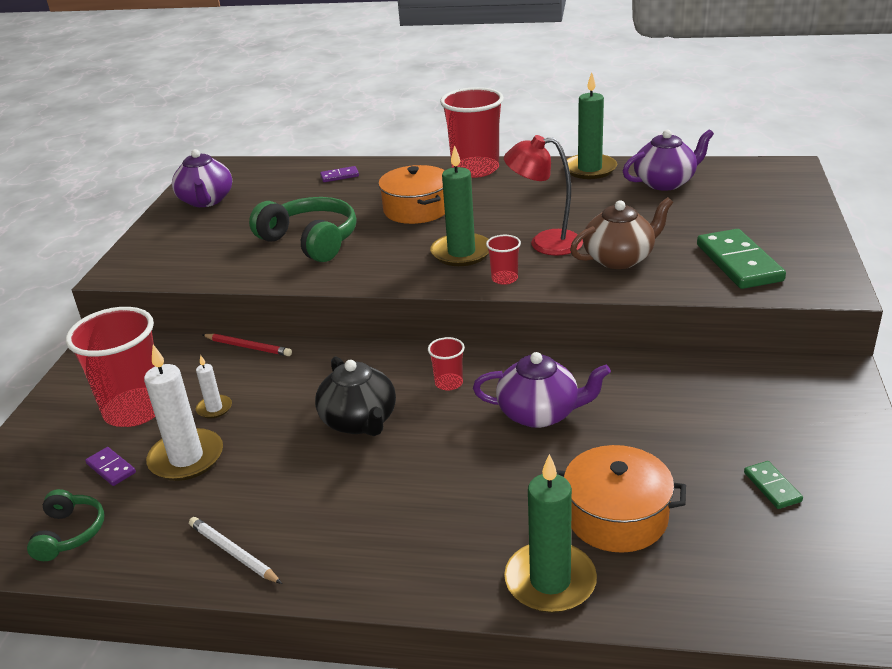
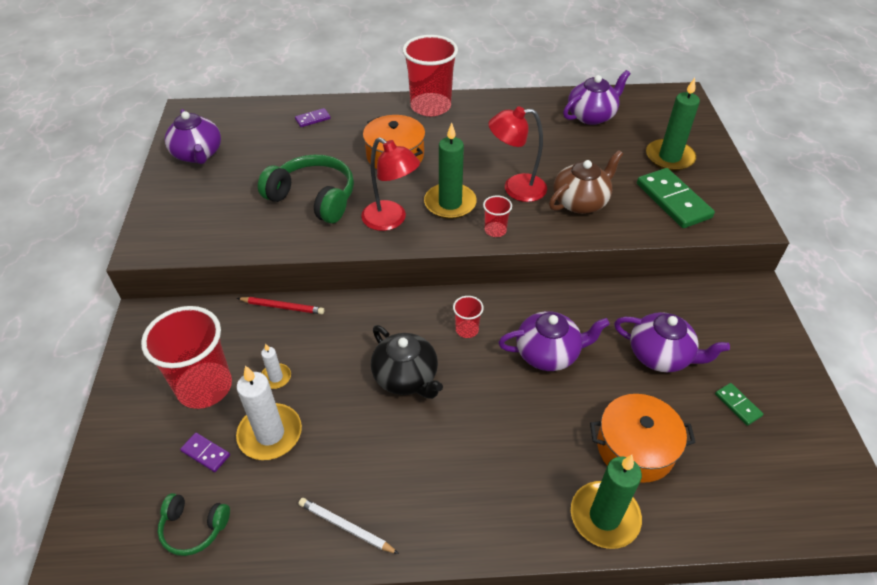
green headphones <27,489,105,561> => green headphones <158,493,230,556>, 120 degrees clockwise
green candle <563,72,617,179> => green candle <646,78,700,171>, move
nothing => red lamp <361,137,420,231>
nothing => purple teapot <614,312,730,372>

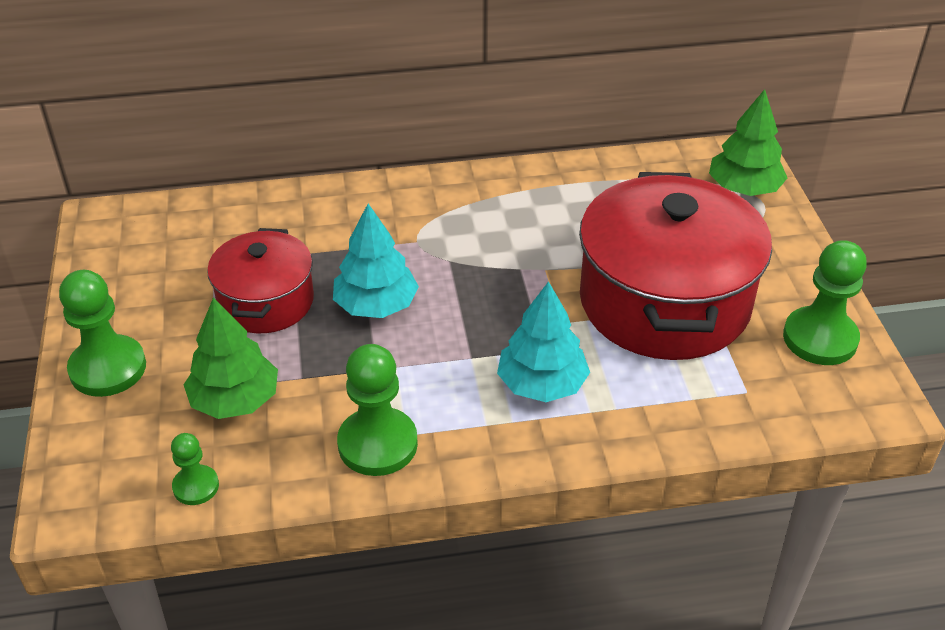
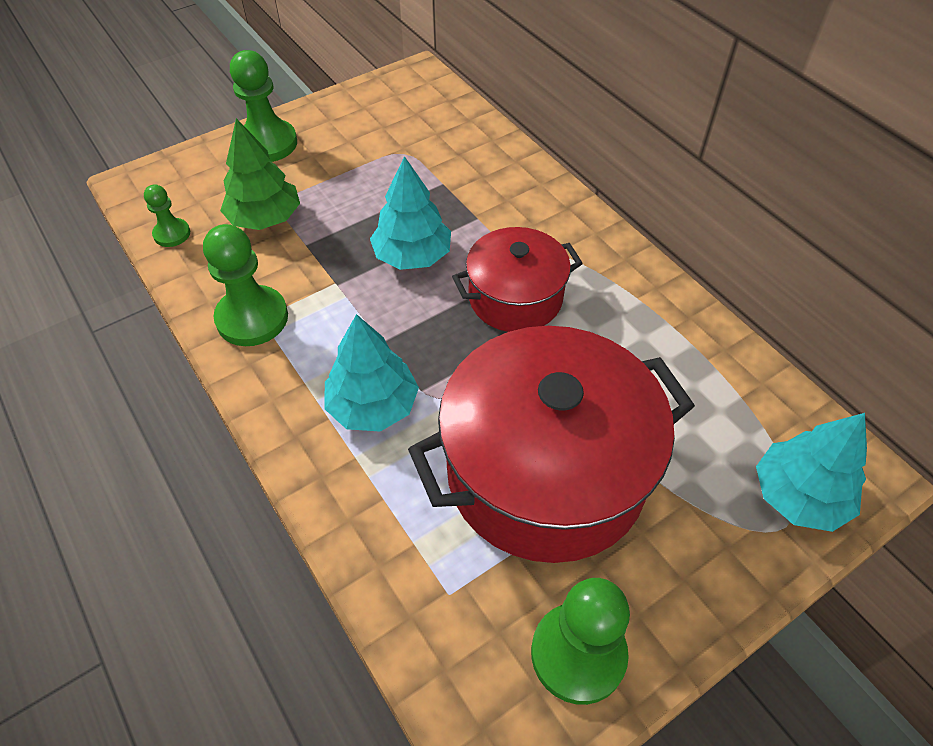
red pot <207,228,314,333> => red pot <452,227,583,332>, move
green tree <709,89,787,196> => turquoise tree <756,413,867,532>

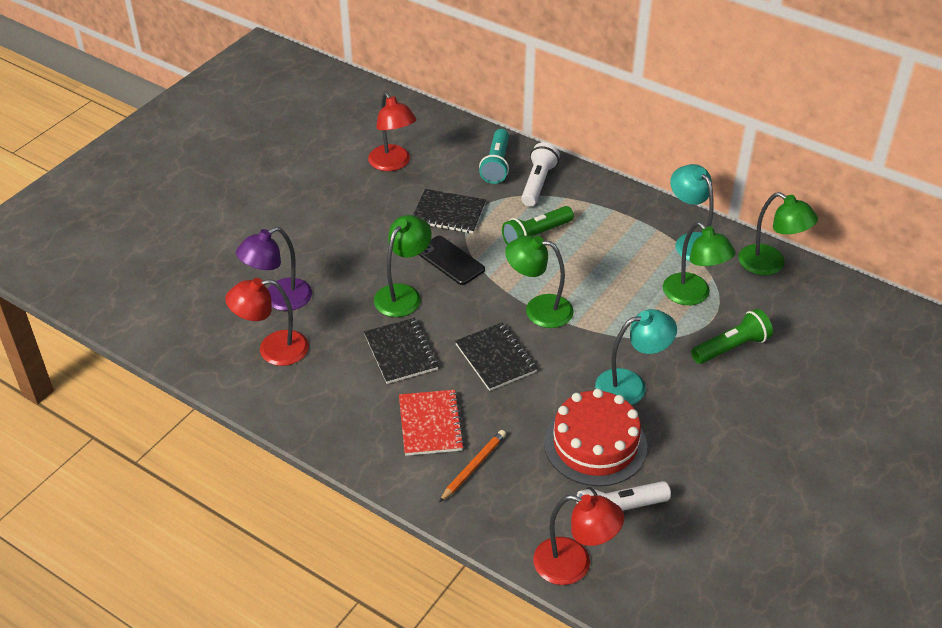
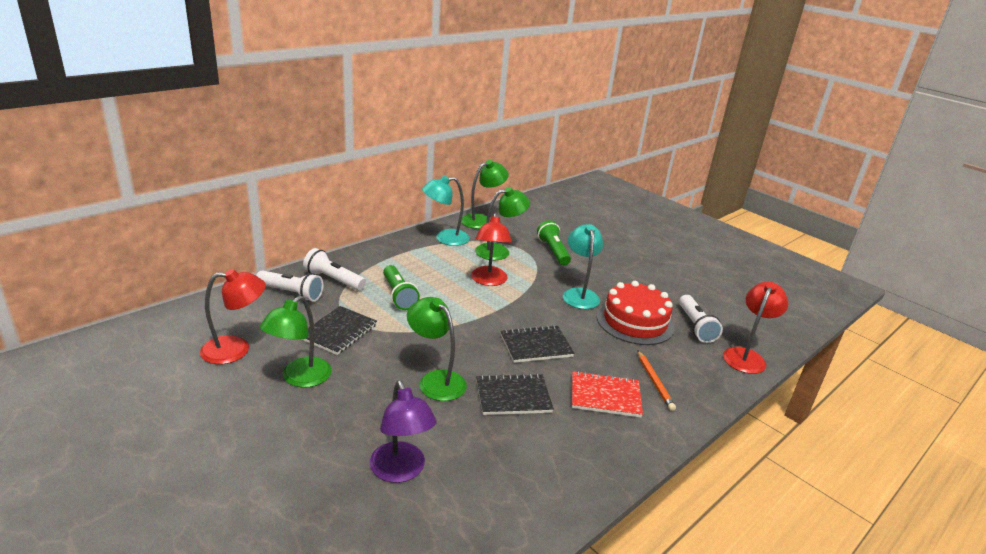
red lamp <225,278,309,366> => red lamp <471,213,512,286>, move
black phone <419,236,485,285> => nothing
orange pencil <439,430,506,502> => orange pencil <638,351,676,411>, 150 degrees counterclockwise
turquoise flashlight <479,129,509,184> => white flashlight <256,270,323,302>
green lamp <505,235,574,328> => green lamp <260,296,332,388>, move

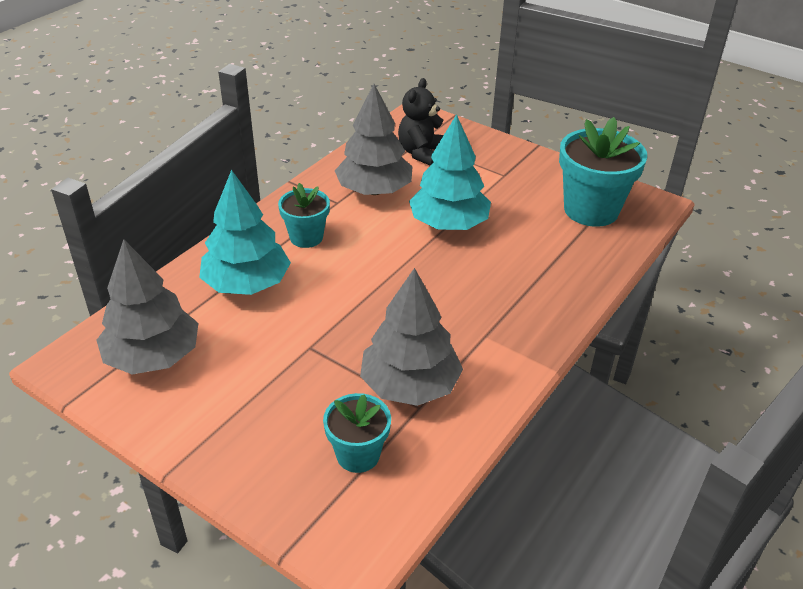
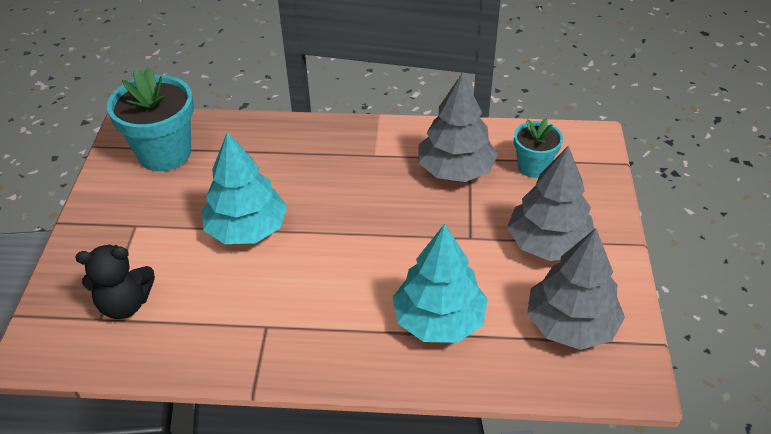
turquoise flower pot <278,183,330,248> => nothing
grey tree <335,84,412,195> => grey tree <507,146,594,261>, move

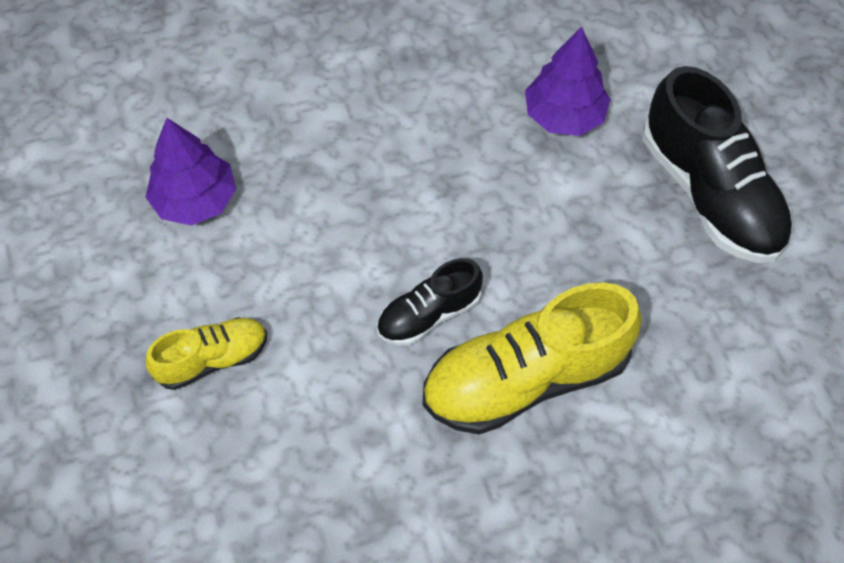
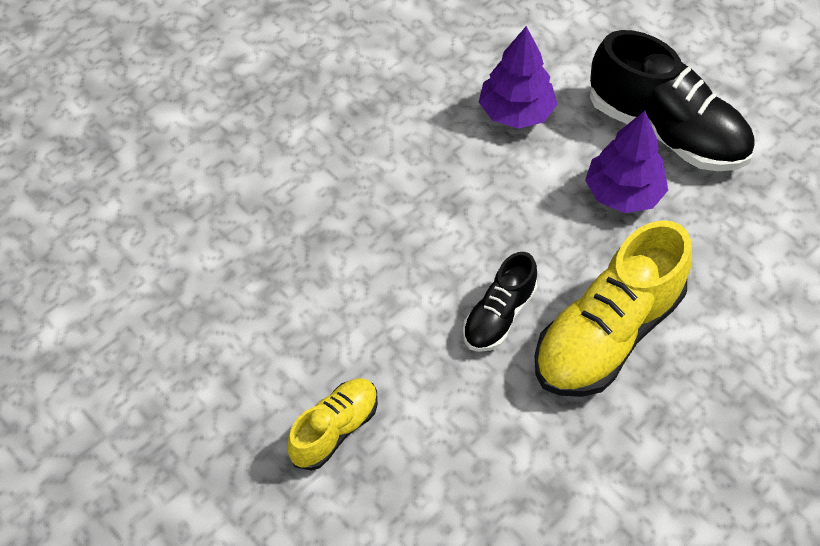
purple tree <145,118,236,226> => purple tree <585,111,668,213>, move

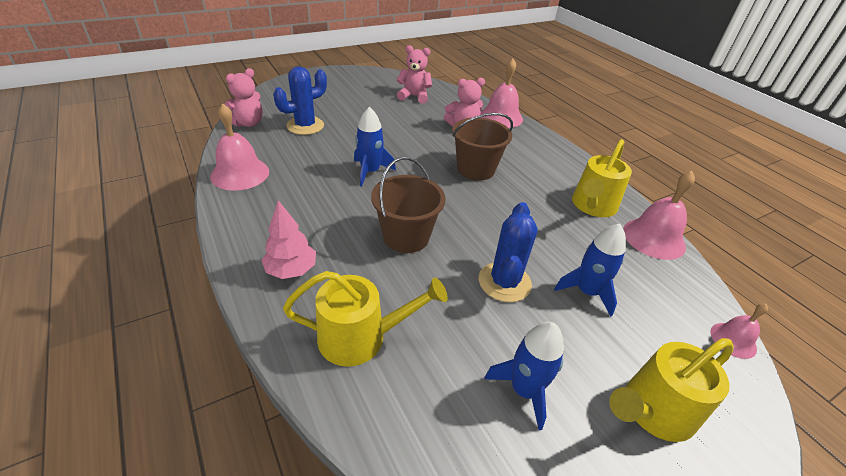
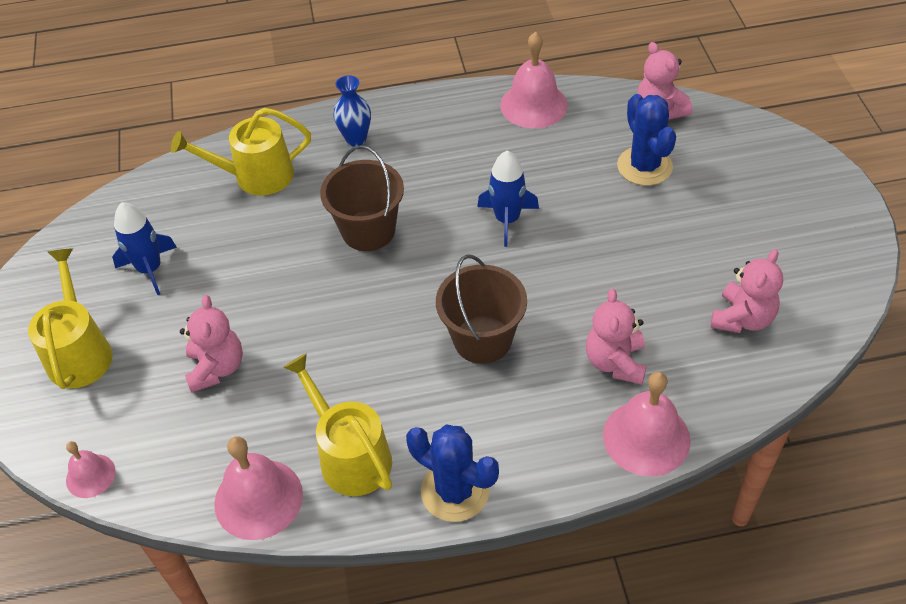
pink tree <261,200,316,279> => blue vase <333,75,371,146>
yellow watering can <283,271,448,367> => yellow watering can <171,107,311,196>, 60 degrees clockwise
blue cactus <479,202,538,302> => blue cactus <406,425,499,522>, move
blue rocket <554,224,626,316> => pink teddy bear <180,295,243,393>

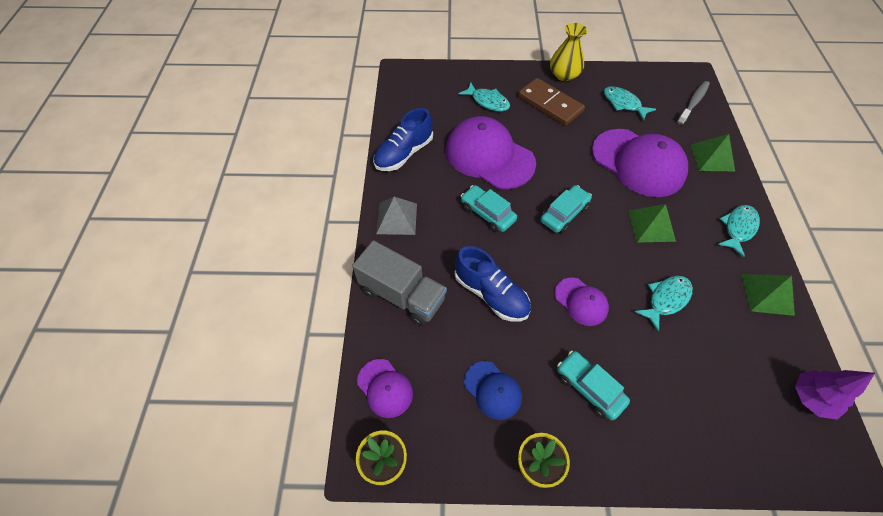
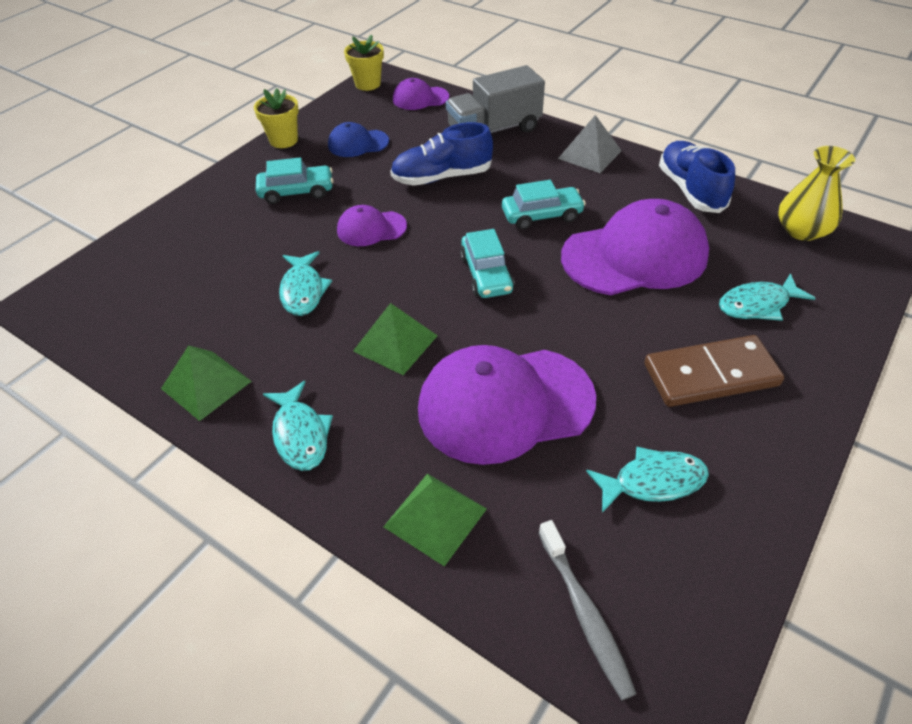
yellow vase <550,23,587,81> => yellow vase <778,146,855,241>, move
purple tree <795,370,875,420> => nothing

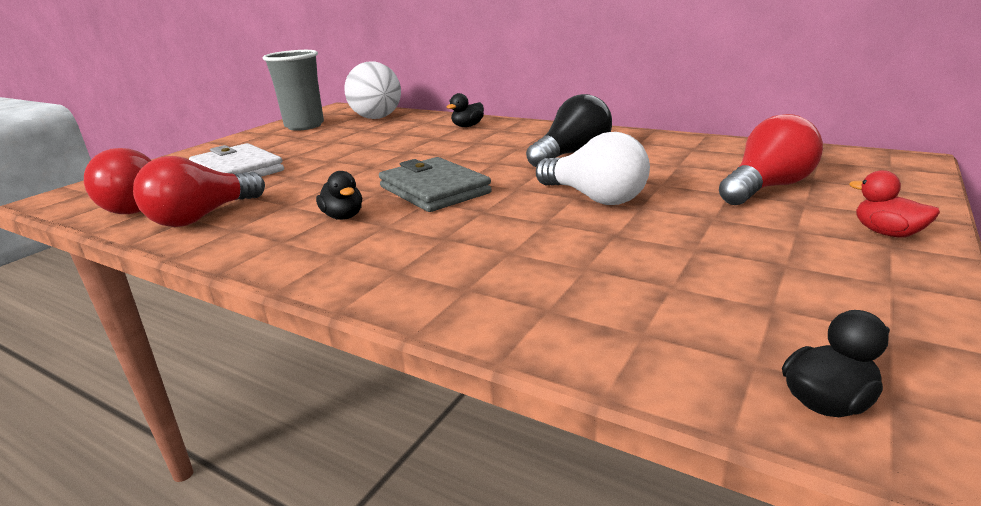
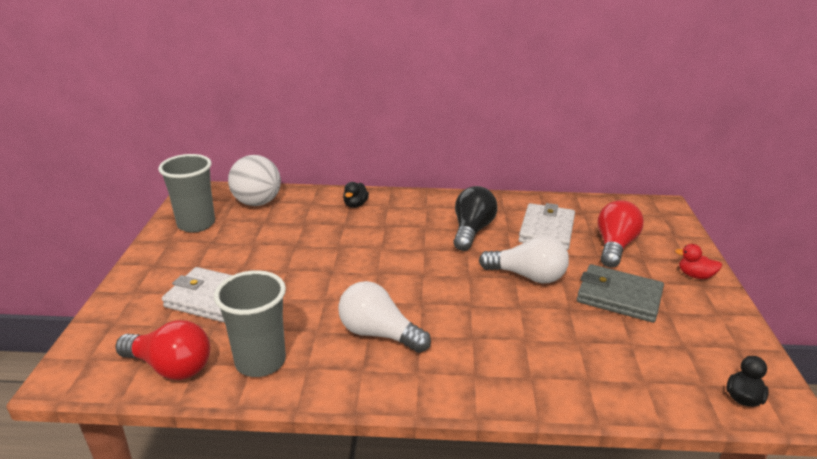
red light bulb <133,156,265,227> => grey cup <214,270,286,377>
black duck <316,171,362,220> => white light bulb <338,281,431,353>
grey wallet <379,157,492,212> => grey wallet <577,264,664,323>, move
nothing => white wallet <519,203,575,250>

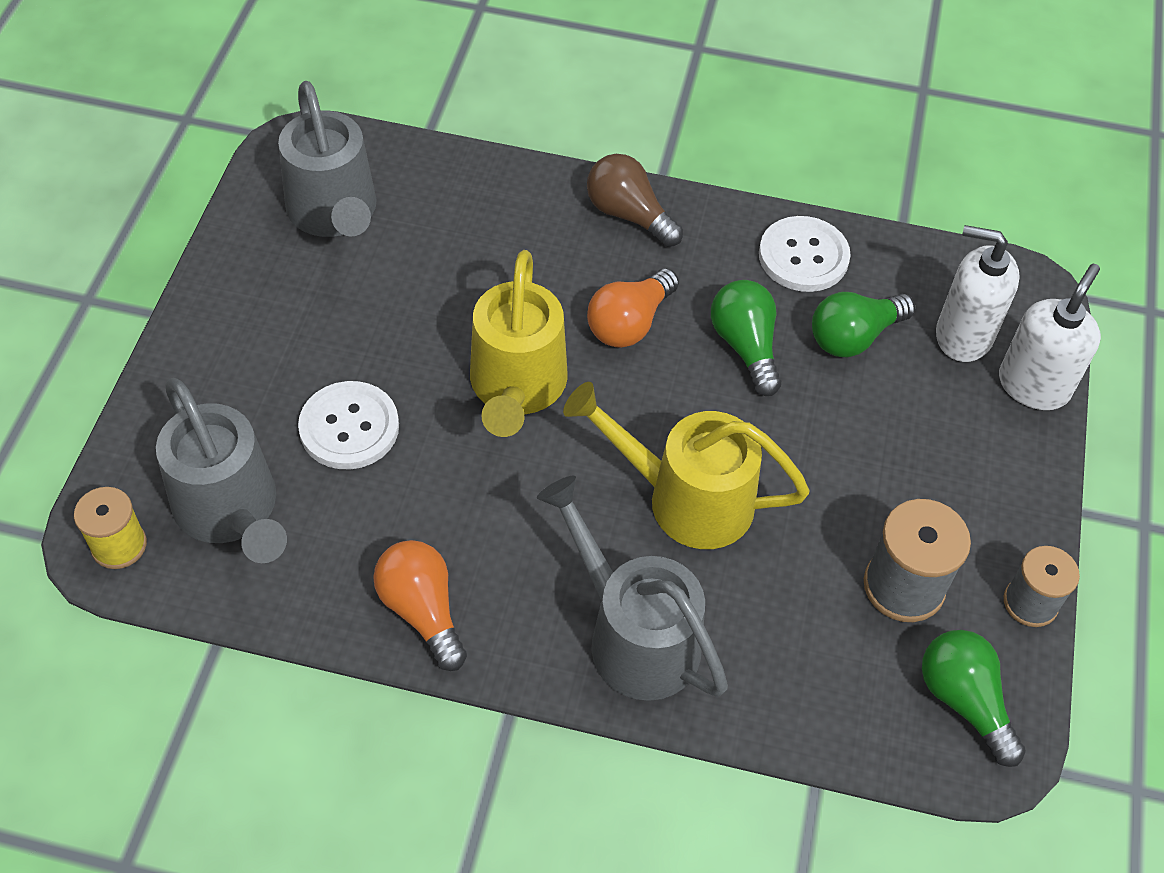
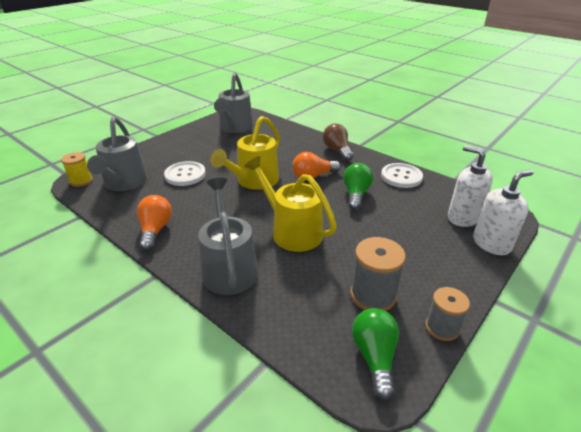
green light bulb <812,292,915,357> => nothing

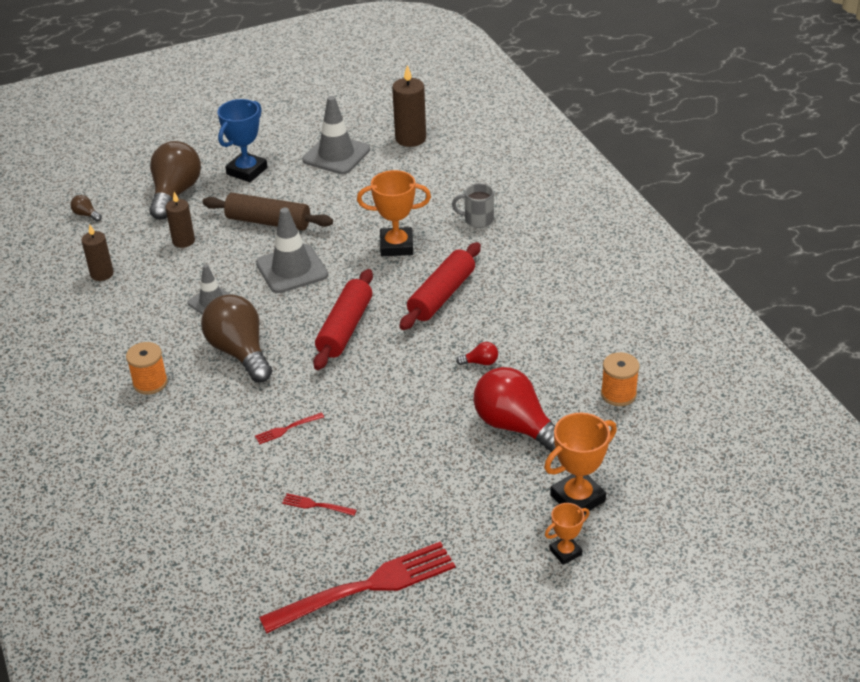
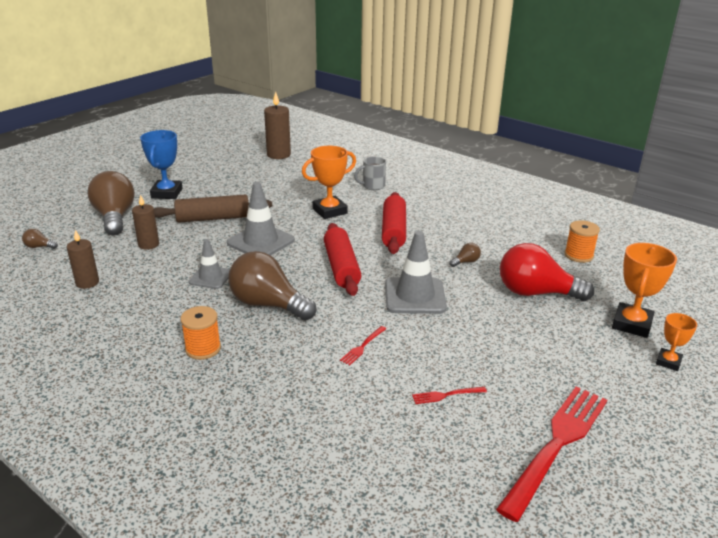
grey traffic cone <302,96,370,174> => grey traffic cone <385,231,447,314>, move
red light bulb <456,342,498,365> => brown light bulb <450,243,481,267>

